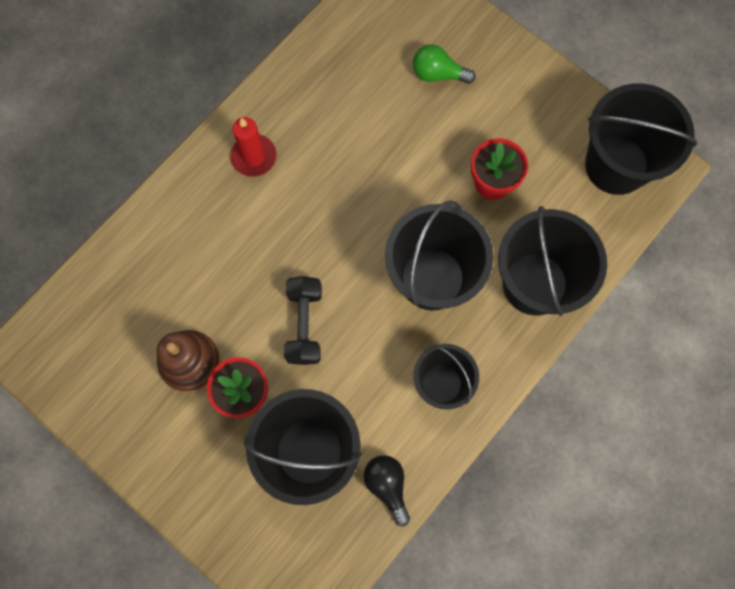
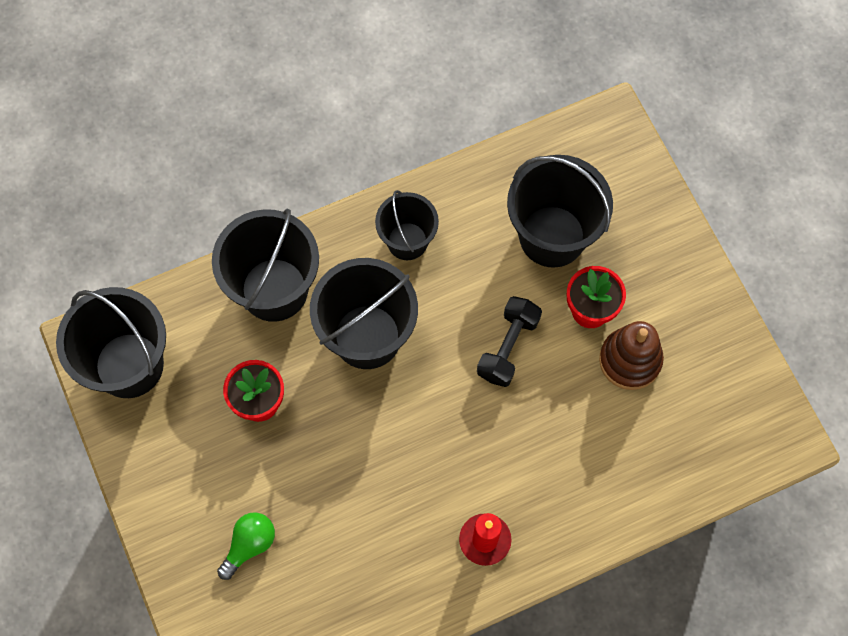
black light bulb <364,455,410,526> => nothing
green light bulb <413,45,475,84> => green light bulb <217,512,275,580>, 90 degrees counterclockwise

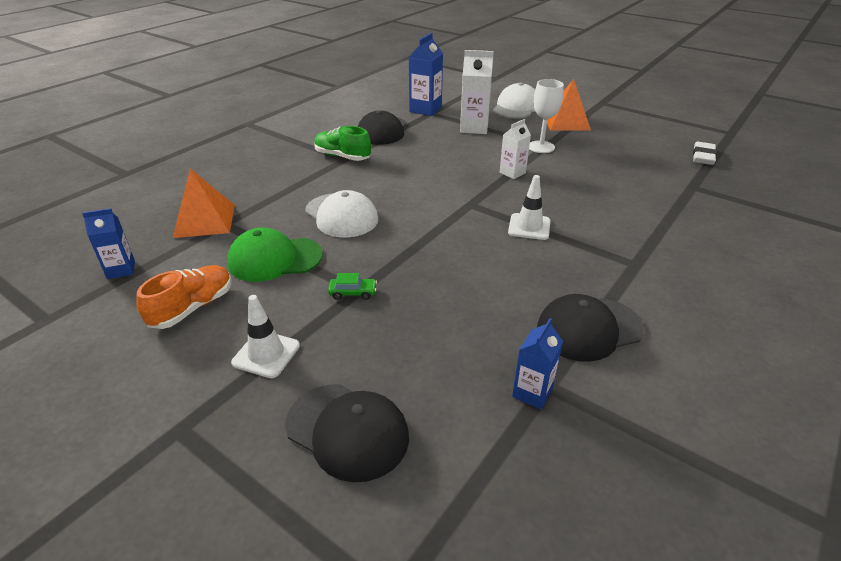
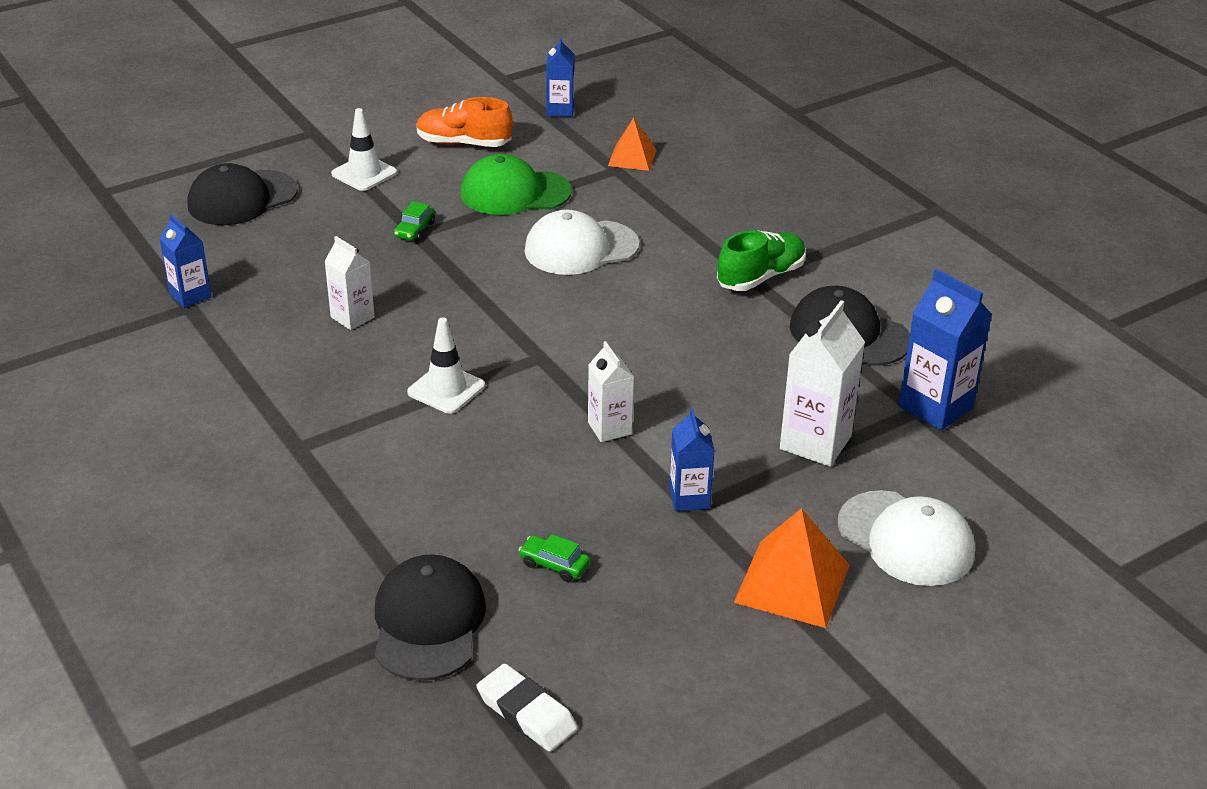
orange shoe <137,265,232,329> => orange shoe <416,97,513,147>, 135 degrees clockwise
orange pyramid <173,168,235,238> => orange pyramid <608,117,656,171>, x0.62
green cap <227,228,323,282> => green cap <461,154,572,215>, 105 degrees counterclockwise
white goblet <529,79,564,153> => blue carton <669,408,715,511>
black cap <537,294,644,362> => black cap <374,554,486,681>, move
nothing => white carton <324,236,375,330>
nothing => green car <518,534,590,582>

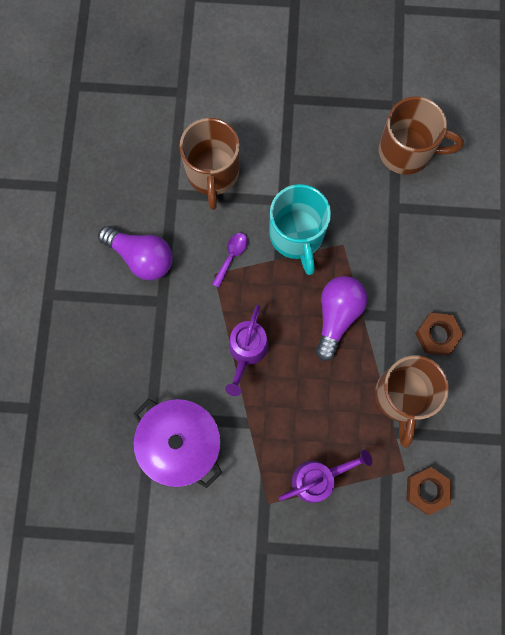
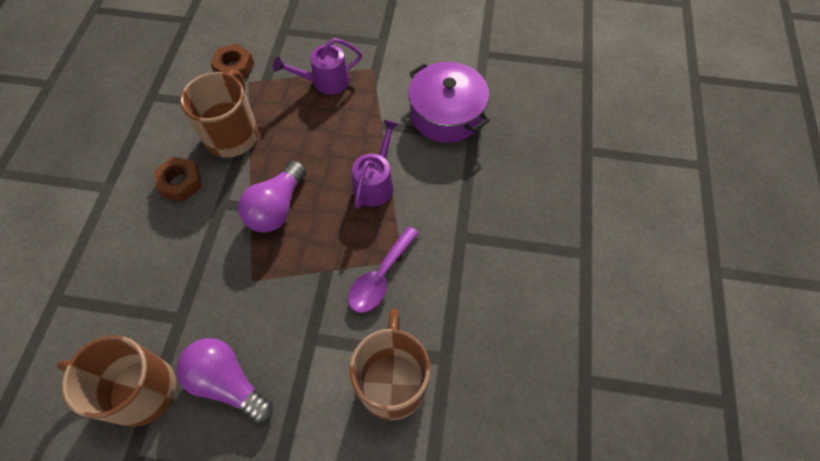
purple light bulb <98,226,173,280> => purple light bulb <176,338,273,423>, move
purple spoon <212,233,248,288> => purple spoon <348,226,419,313>, x1.55
turquoise mug <270,184,331,275> => nothing

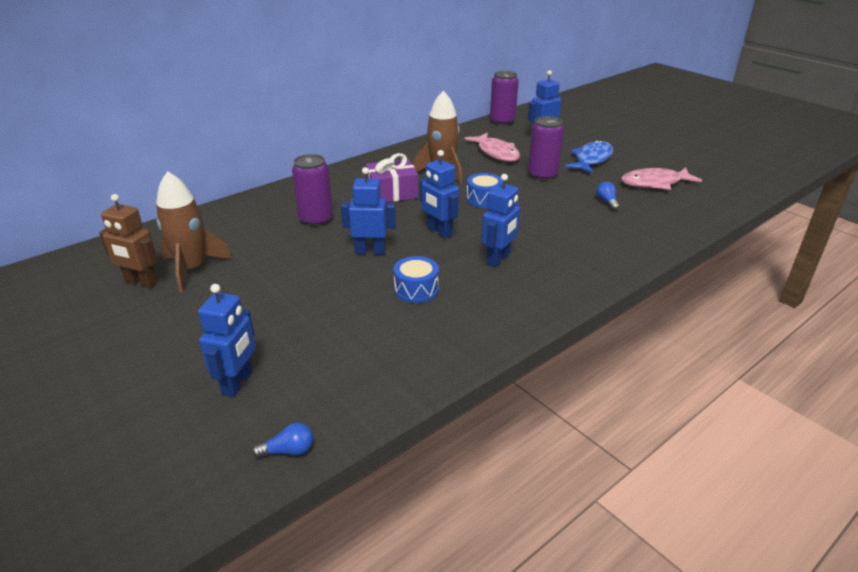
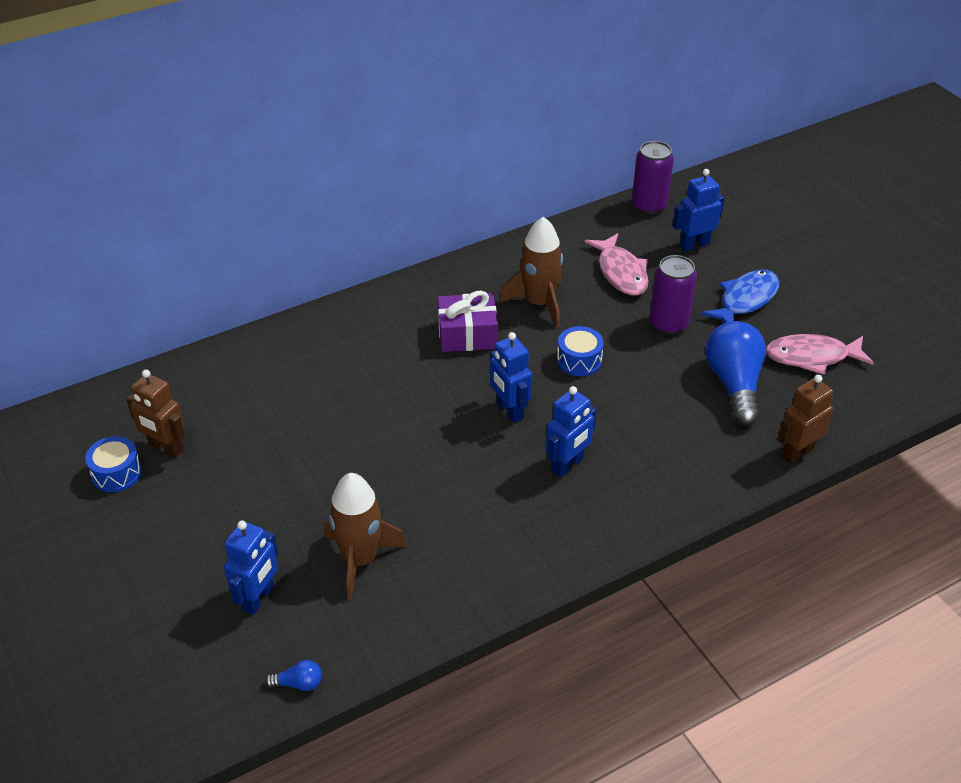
brown rocket <156,171,232,292> => brown rocket <324,473,407,600>, move
purple can <292,154,333,226> => nothing
blue robot <341,167,396,255> => nothing
blue drum <393,256,439,303> => blue drum <85,436,142,492>, move
blue light bulb <596,182,619,210> => blue light bulb <705,321,766,426>, x2.44
nothing => brown robot <777,374,833,464>

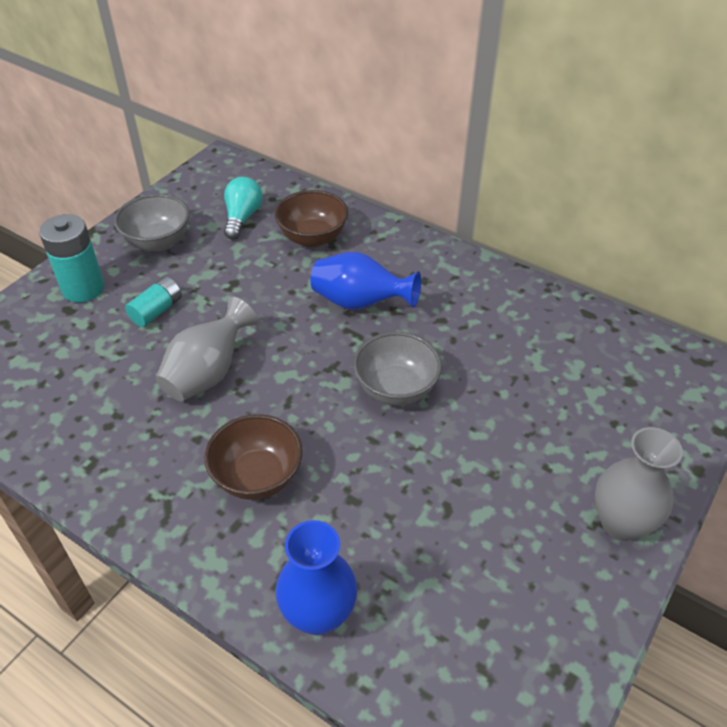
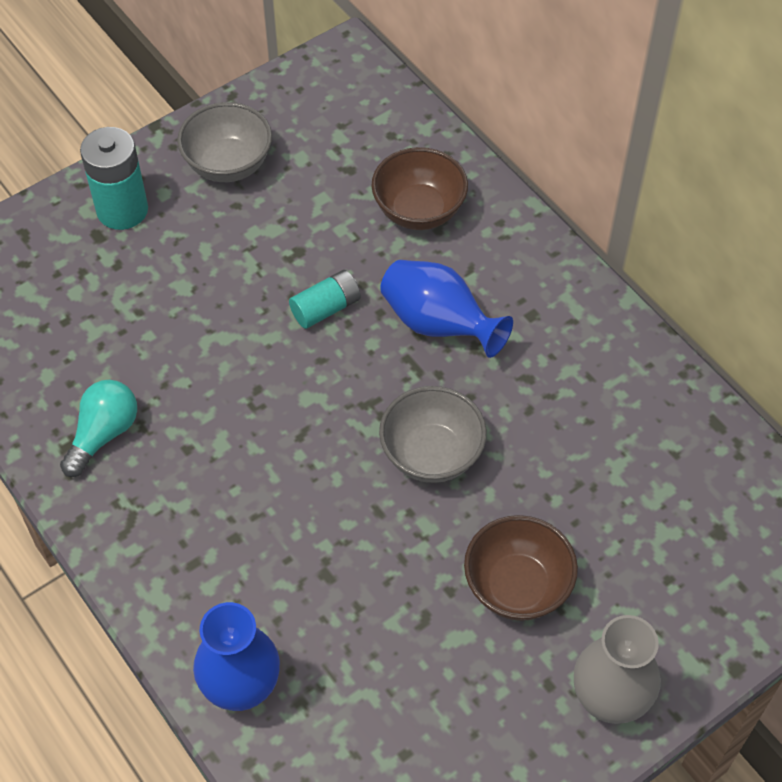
turquoise battery <125,277,182,327> => turquoise battery <289,270,361,329>, move
grey vase <156,297,258,401> => nothing
brown bowl <204,414,302,500> => brown bowl <464,515,578,621>, move
turquoise light bulb <224,177,263,240> => turquoise light bulb <60,380,137,477>, move

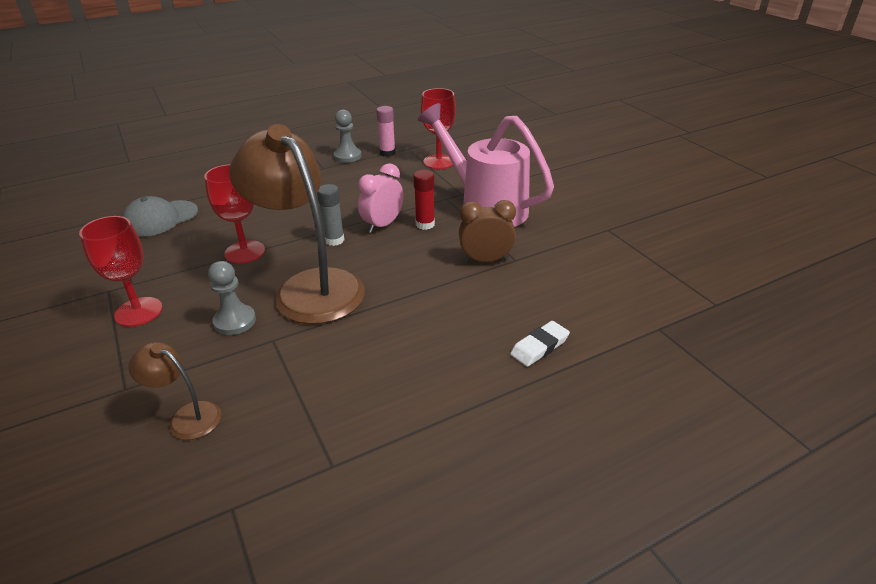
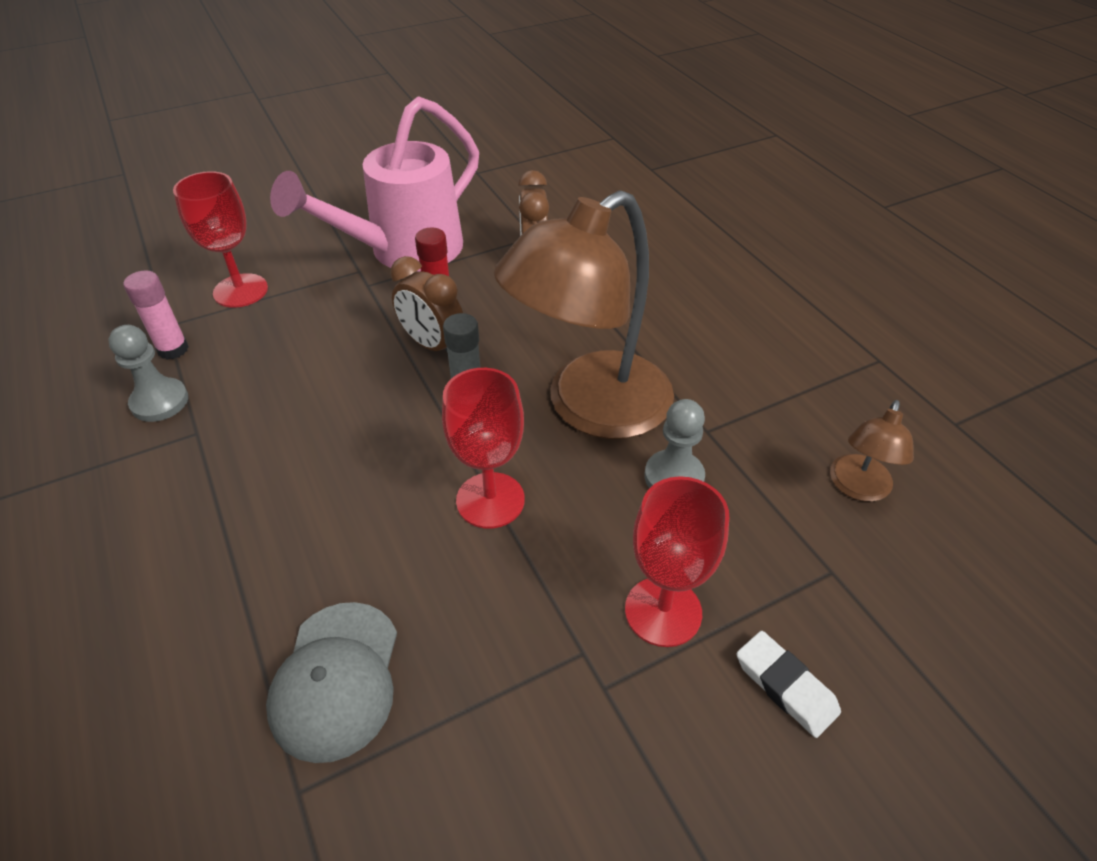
grey cap <122,196,198,237> => grey cap <266,602,397,763>, 45 degrees clockwise
pink clock <358,163,403,233> => brown clock <391,256,463,353>
white eraser <510,321,570,367> => white eraser <737,631,841,738>, move

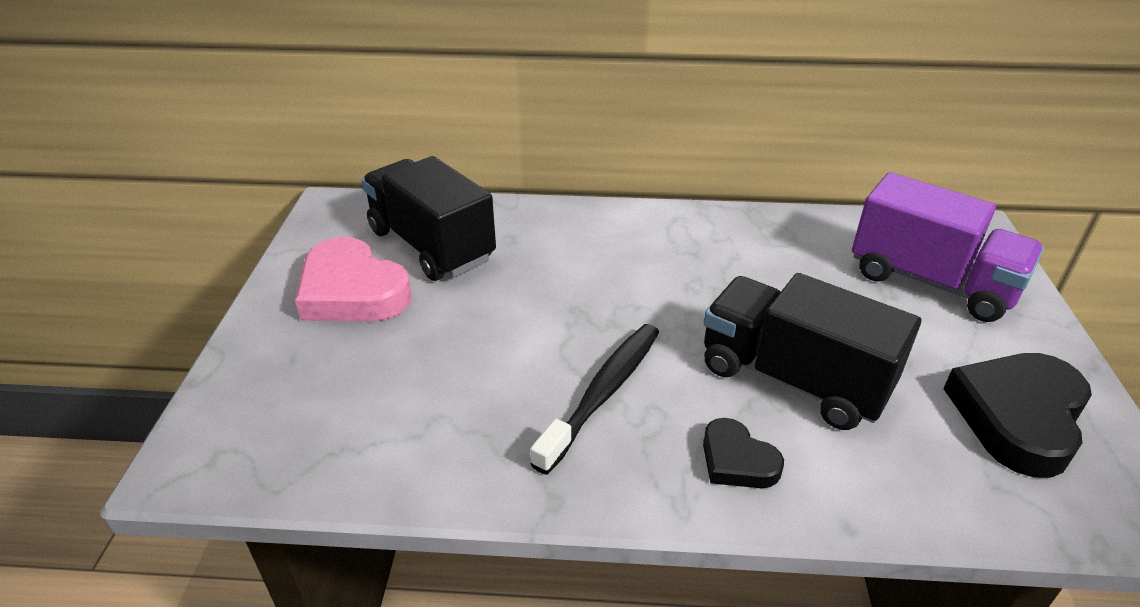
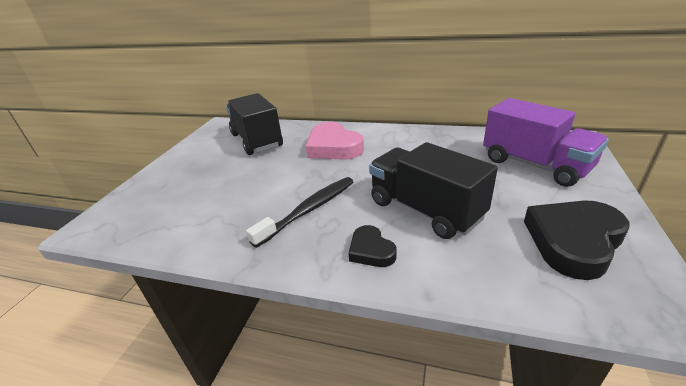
pink heart <295,237,412,321> => pink heart <306,122,364,160>, move

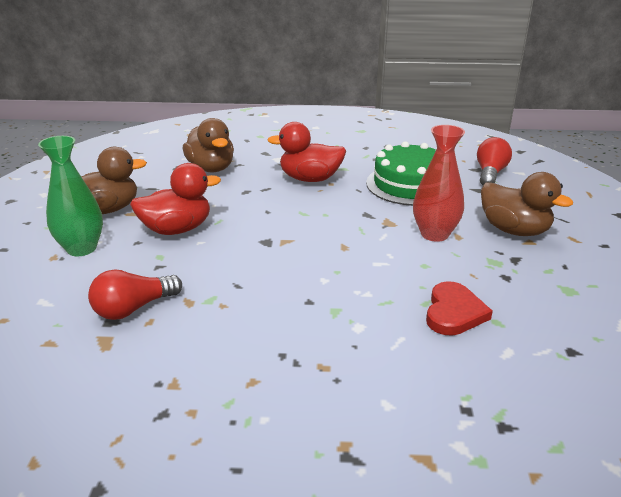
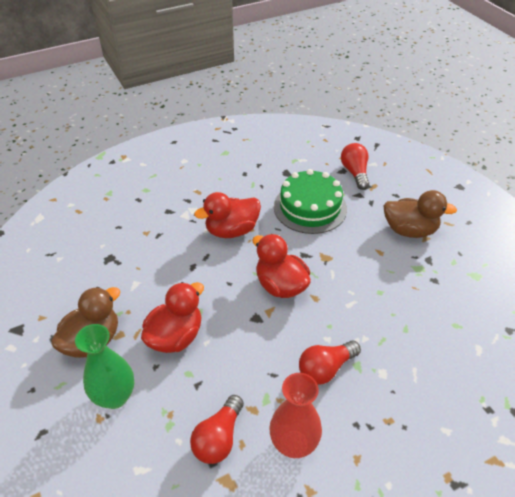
brown duck <183,118,234,172> => nothing
red vase <413,125,465,242> => red vase <269,373,322,458>, move
red heart <426,281,493,336> => nothing
nothing => red duck <252,234,311,298>
nothing => red light bulb <299,340,361,385>

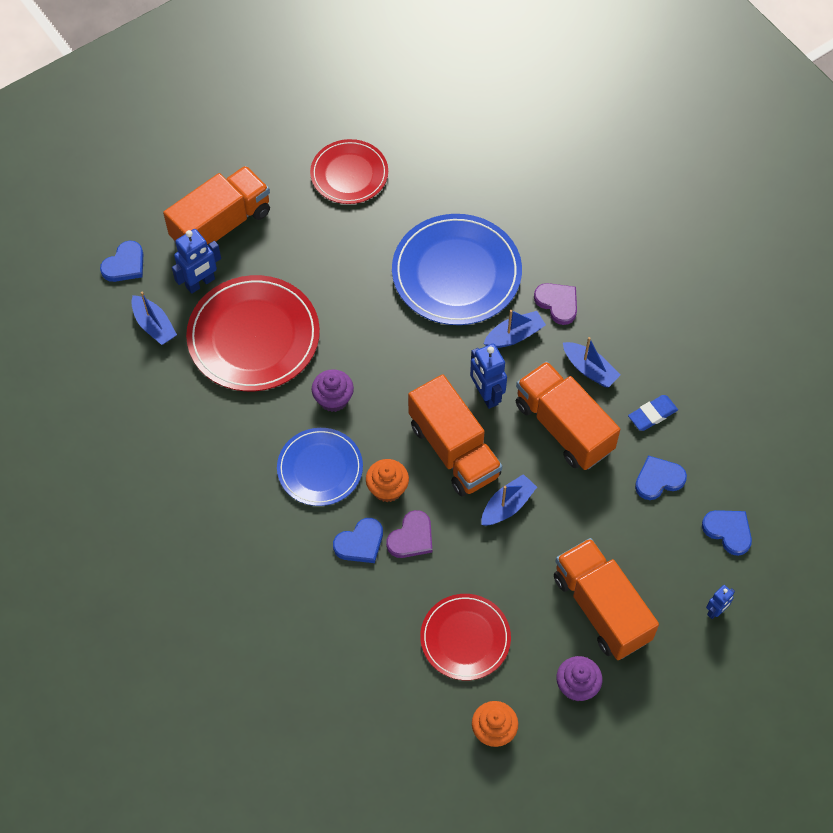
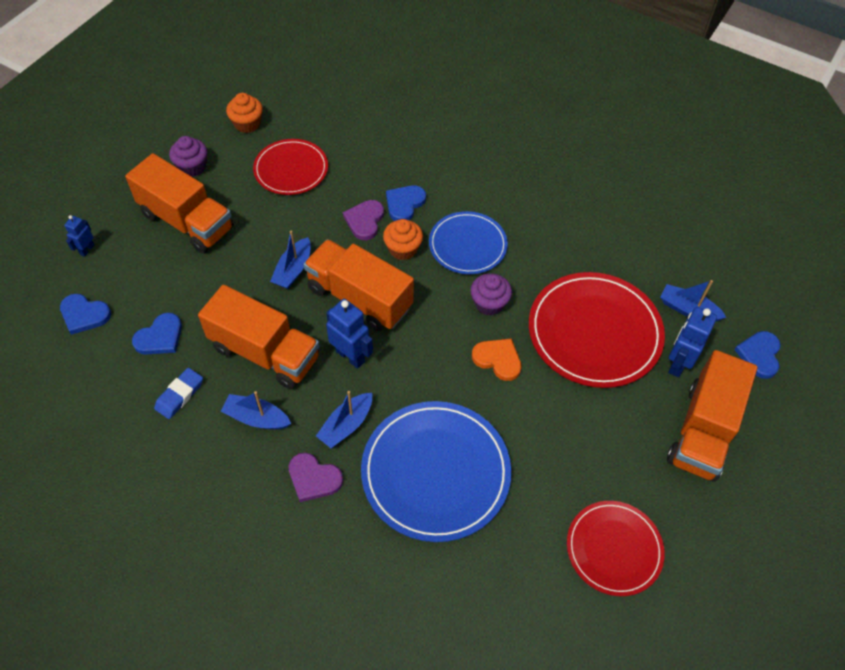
nothing => orange heart <472,338,522,381>

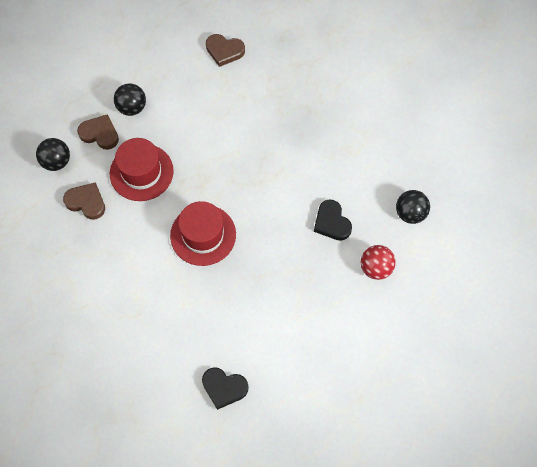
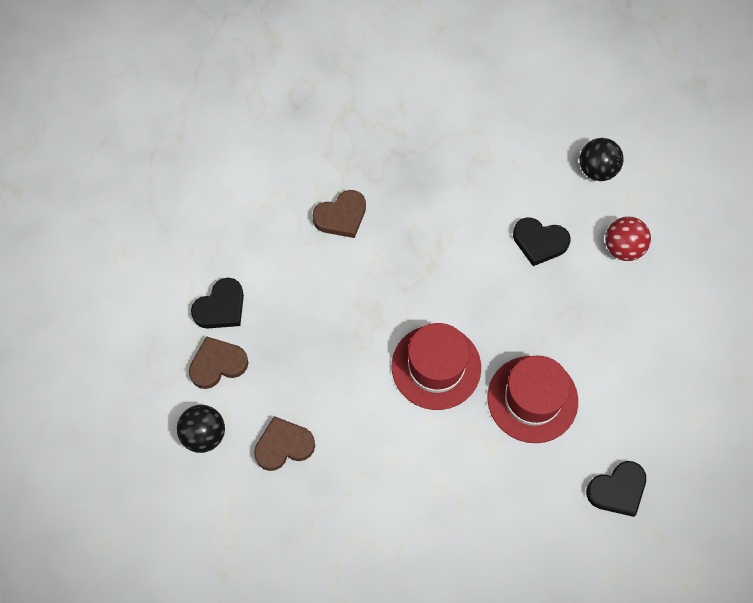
red hat <110,138,174,201> => red hat <487,356,578,443>, move
black ball <114,83,146,116> => black heart <191,278,244,329>
brown heart <206,34,245,67> => brown heart <312,190,366,238>, move

